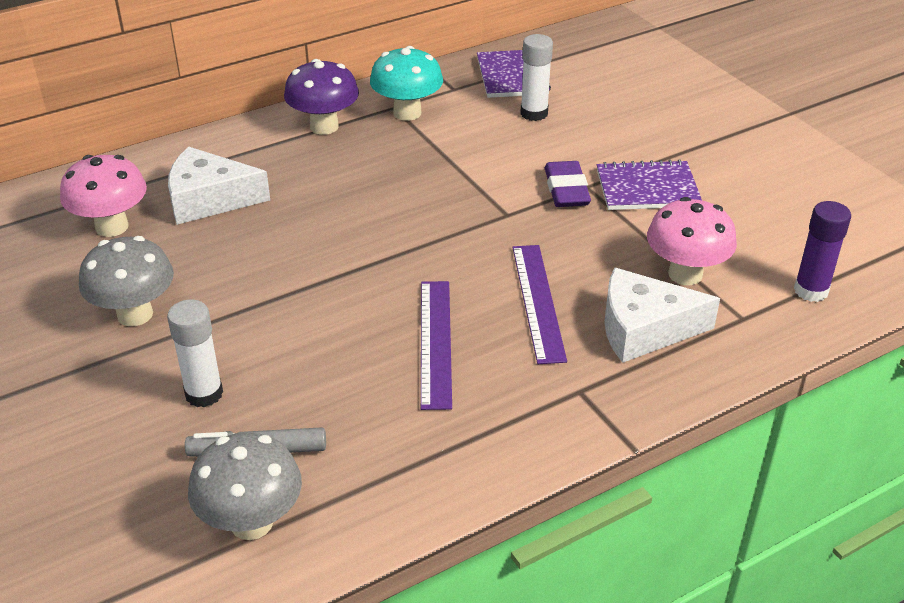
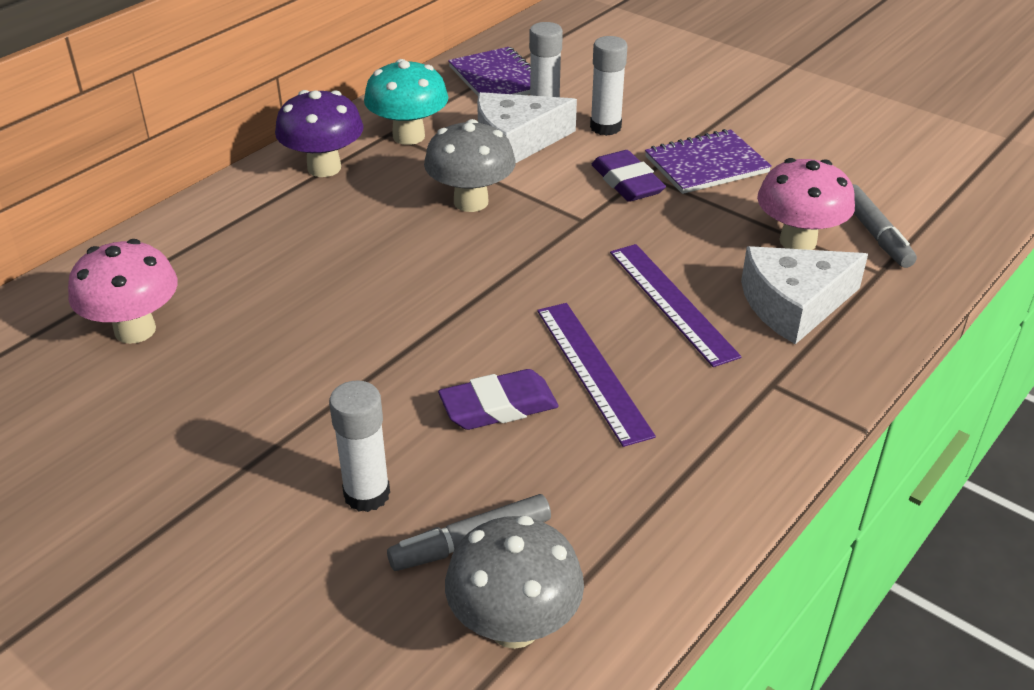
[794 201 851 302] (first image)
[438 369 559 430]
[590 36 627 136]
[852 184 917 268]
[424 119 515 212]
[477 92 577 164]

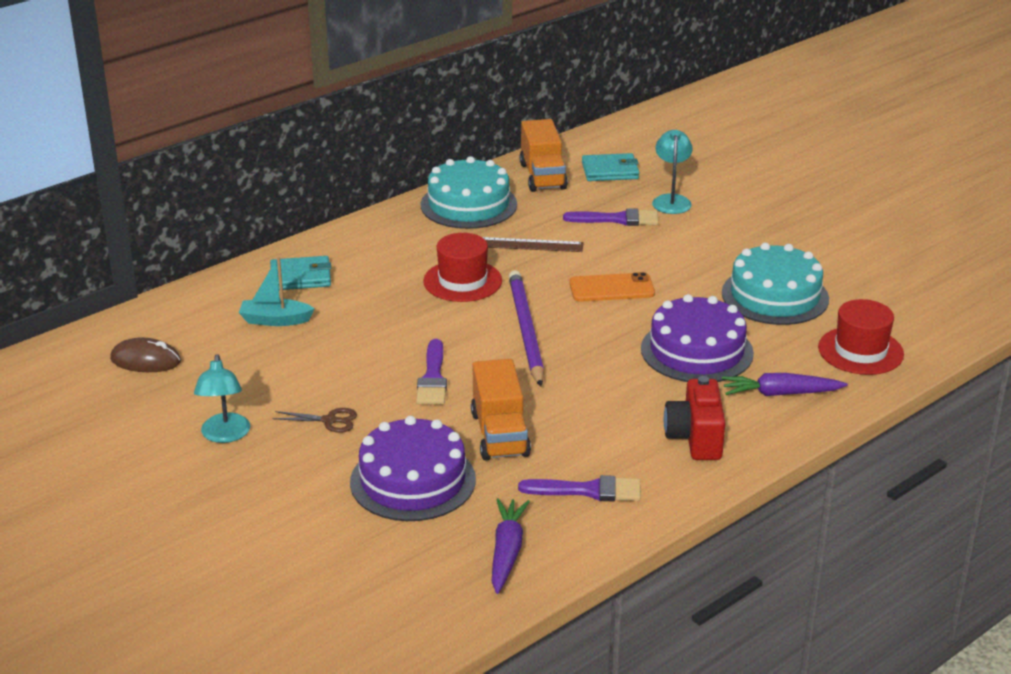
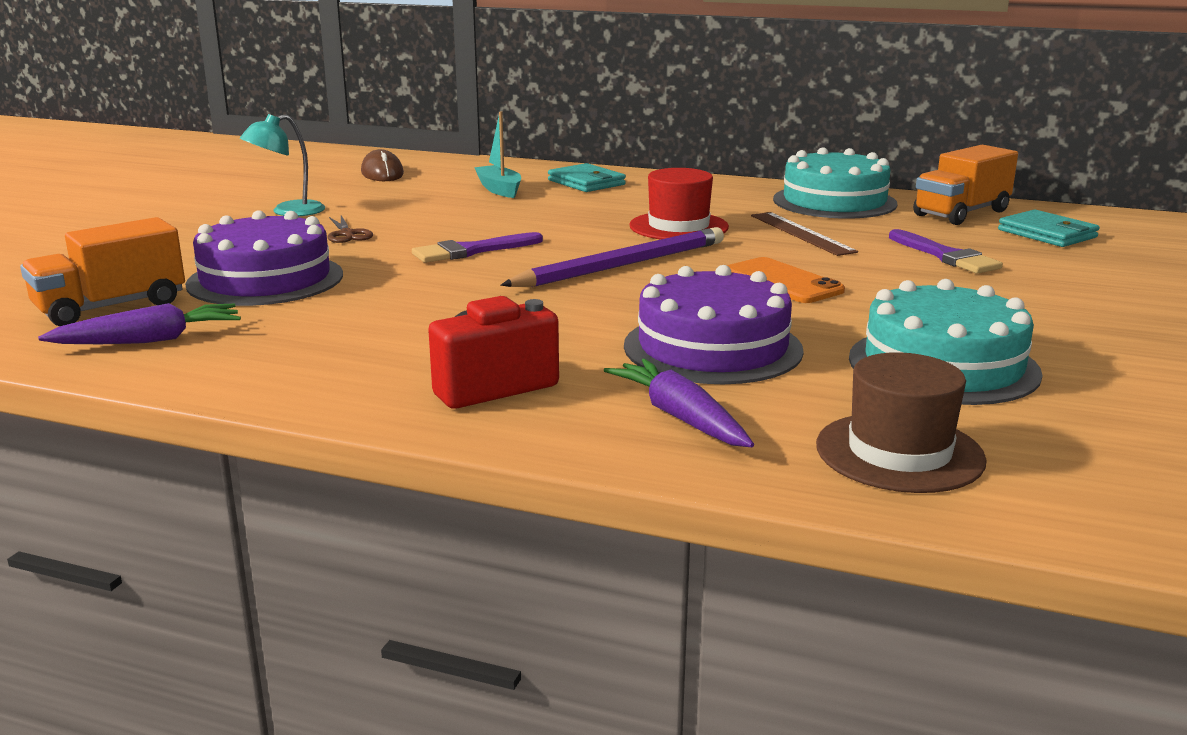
[518 475 641 502] (first image)
[652 130 693 214] (first image)
[20 217 185 326]
[816 352 987 493]

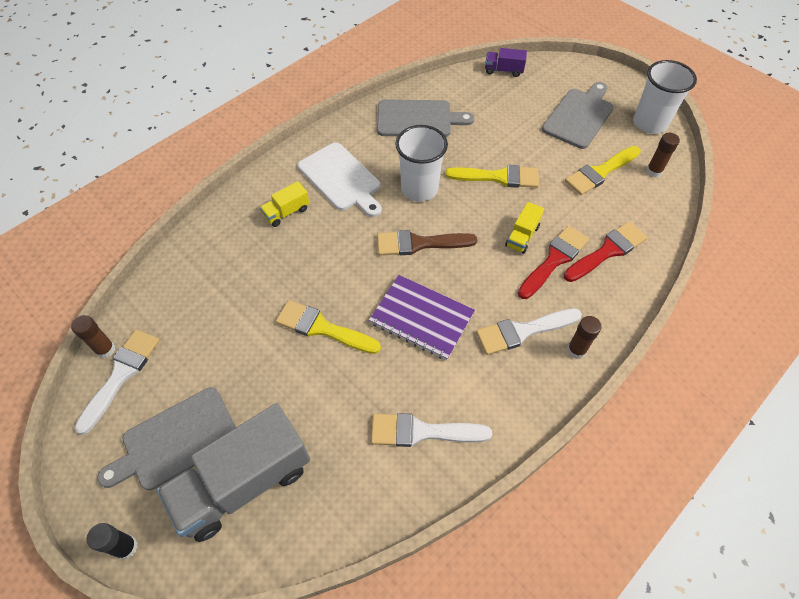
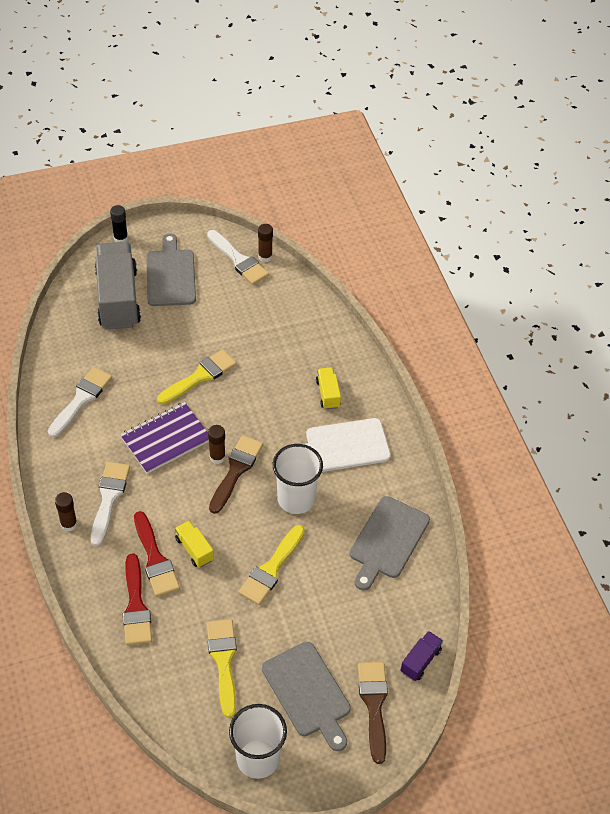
[358 662 388 764]
[208 425 226 464]

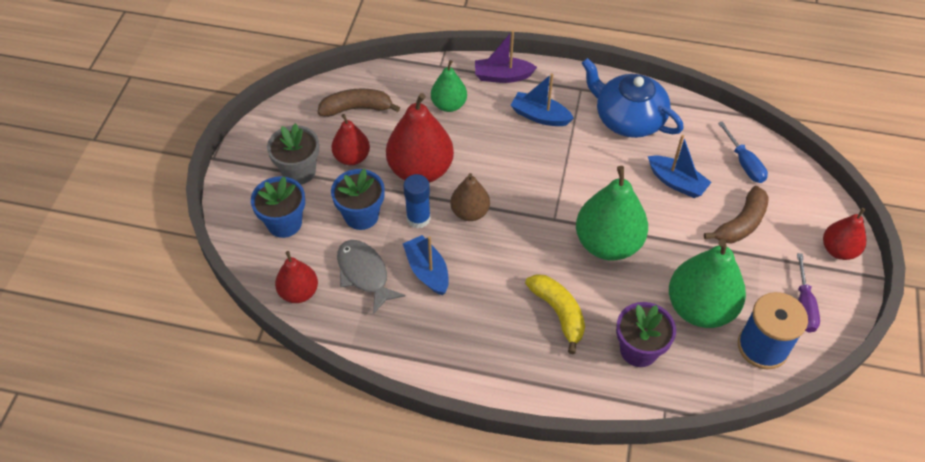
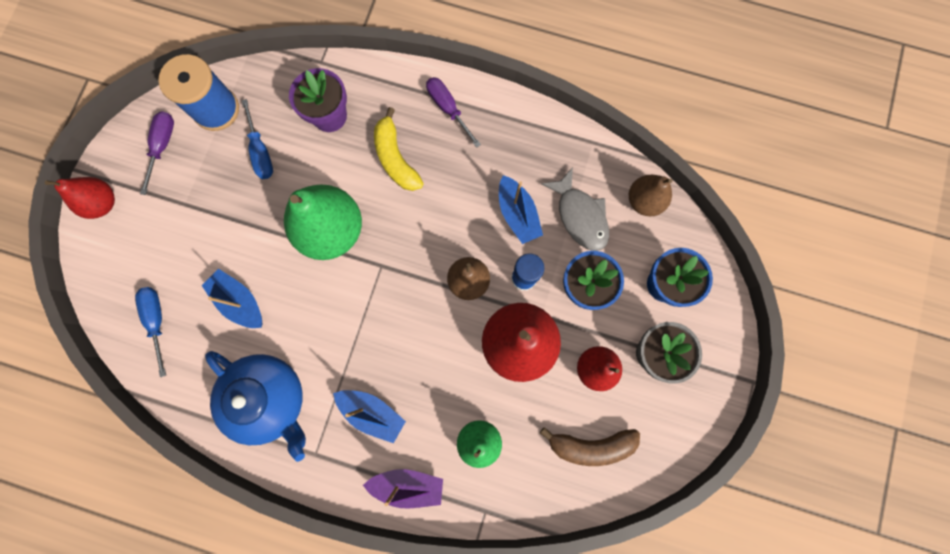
[704 186 769 244] (first image)
[426 77 481 148]
[242 99 273 179]
[629 175 672 216]

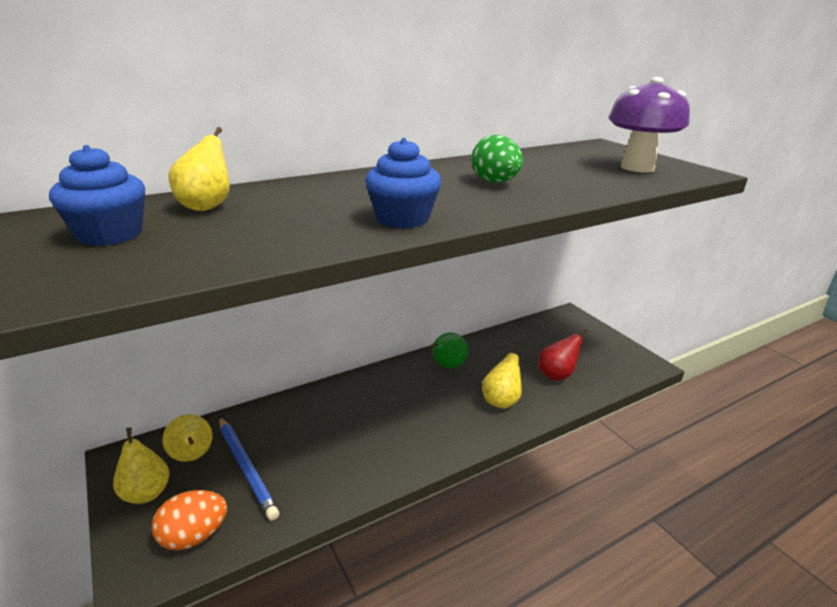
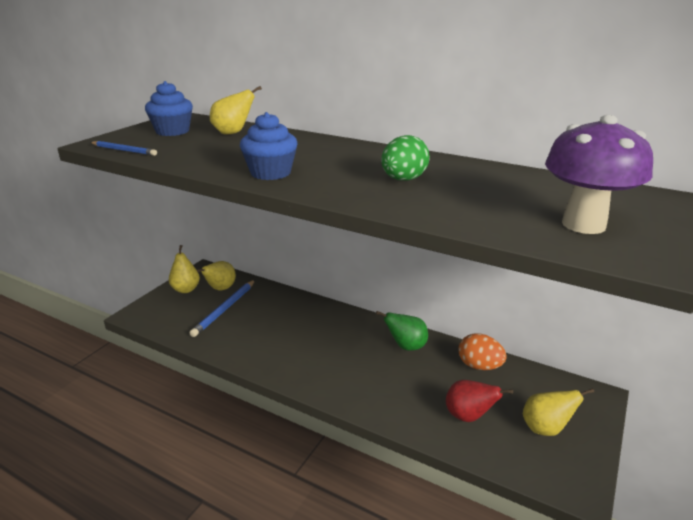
[90 141 157 156]
[458 333 507 370]
[523 388 594 436]

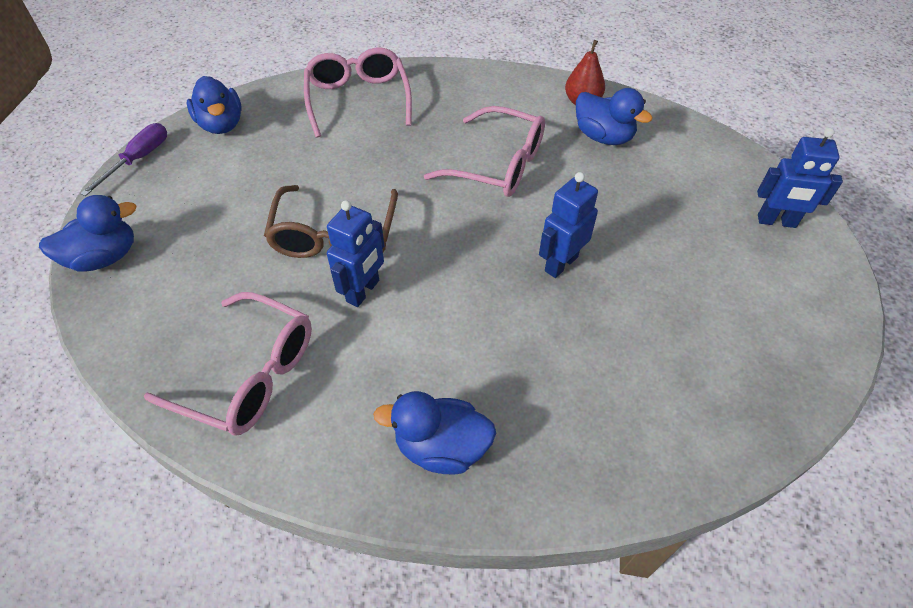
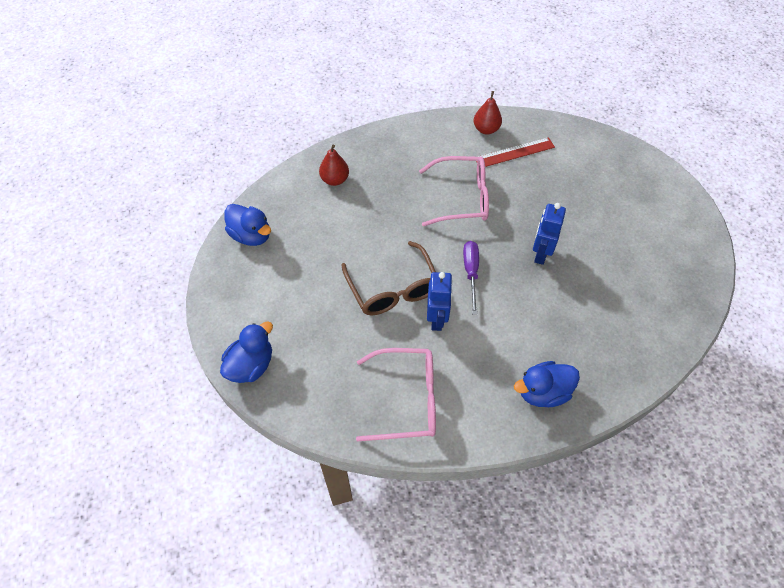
[757 128 843 228] (first image)
[463 241 479 315]
[319 144 349 186]
[476 137 555 167]

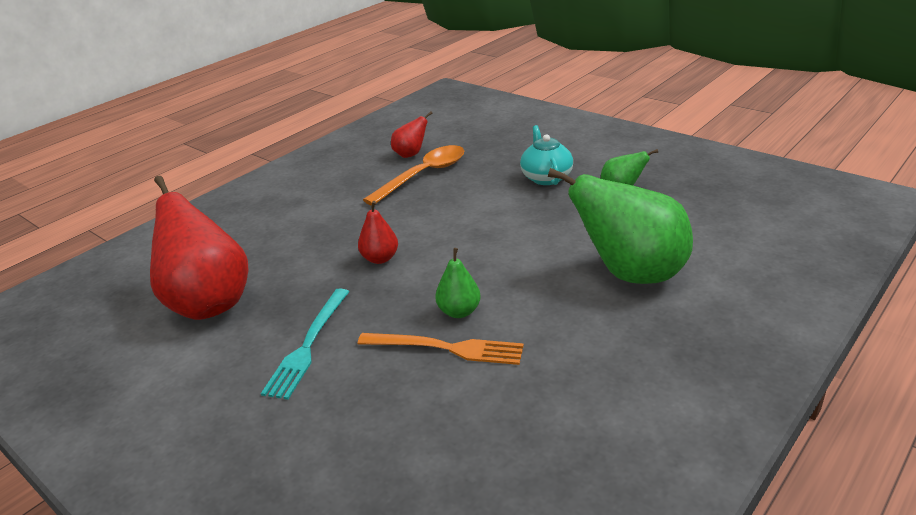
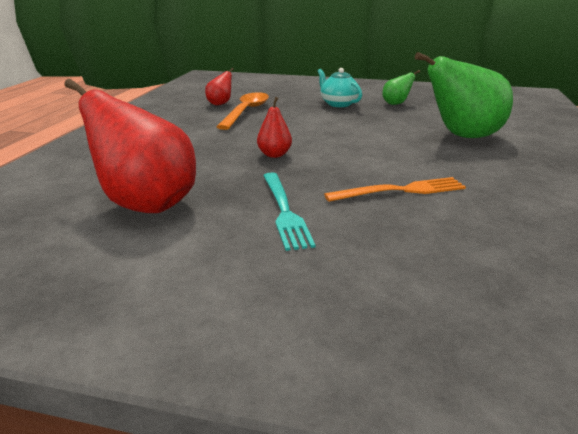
[435 248 481 318] (first image)

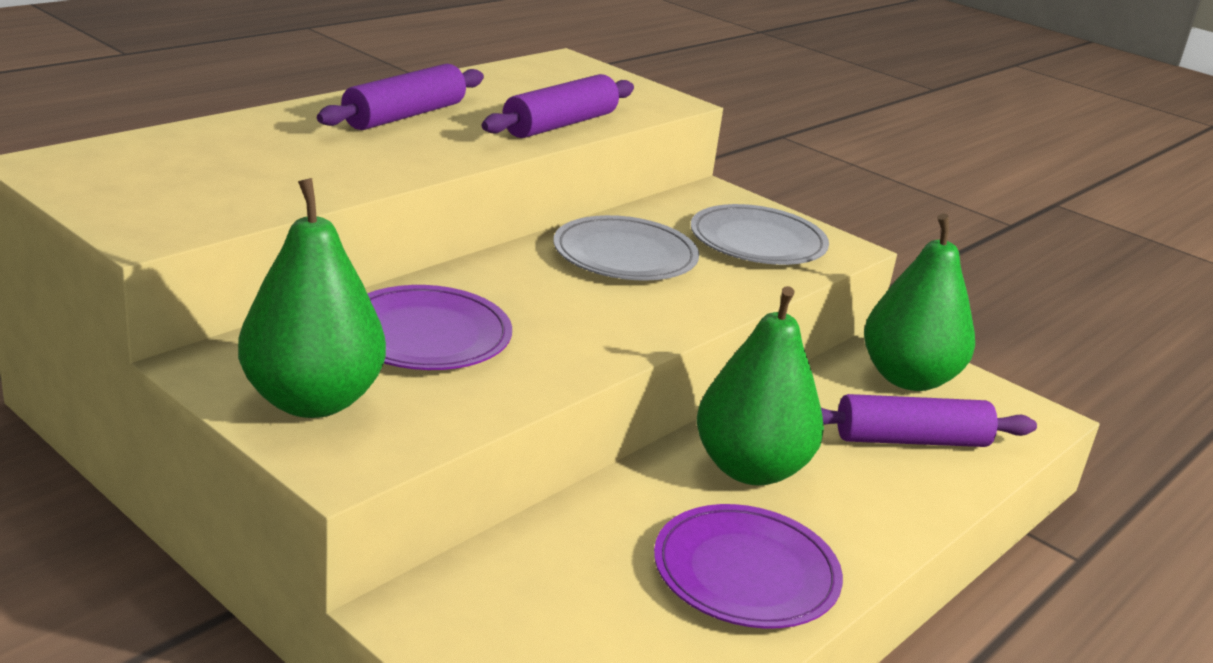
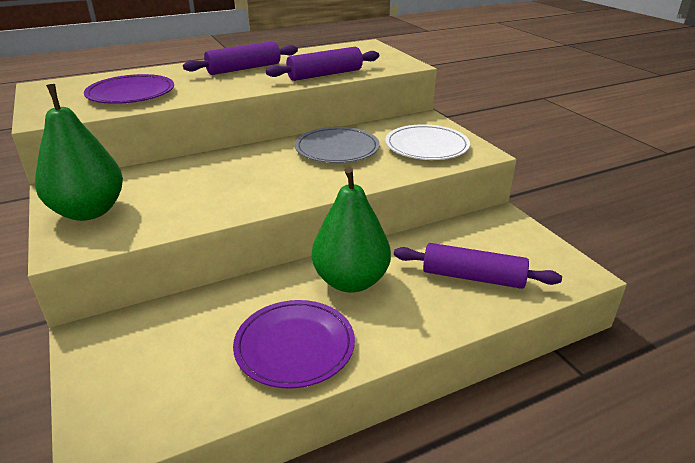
[864 213 975 391] (first image)
[84 74 174 104]
[385 124 470 160]

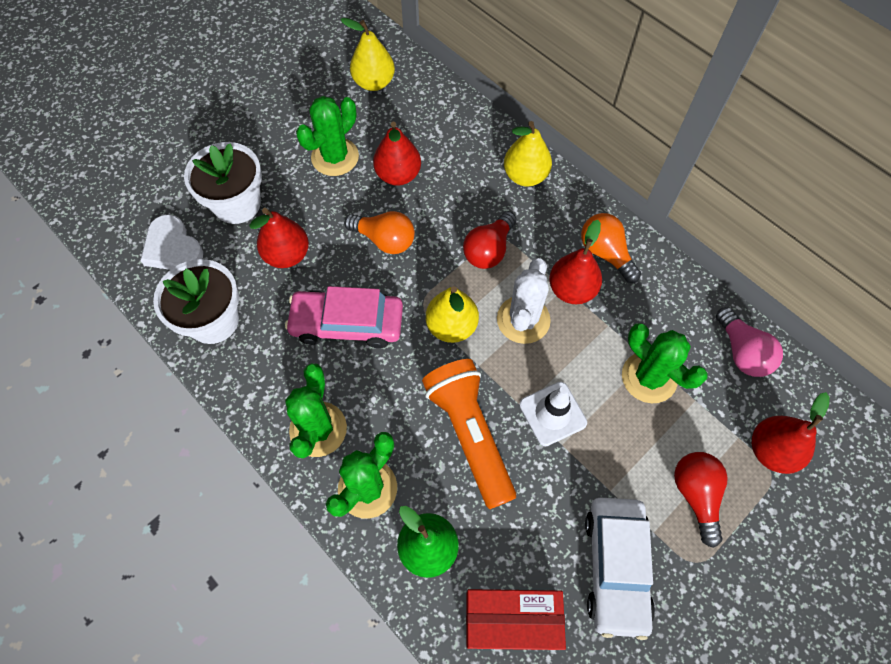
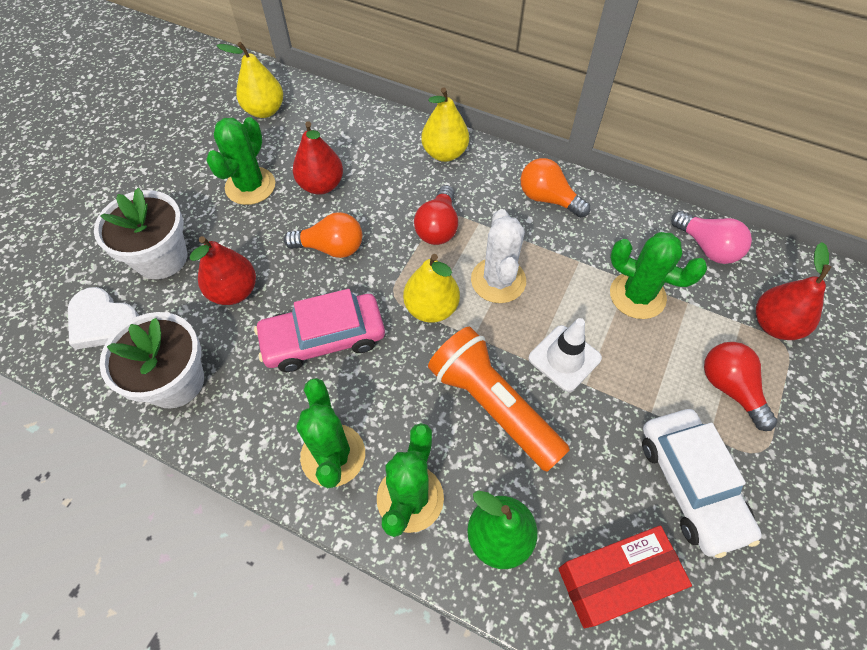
[549 220 602 304] (first image)

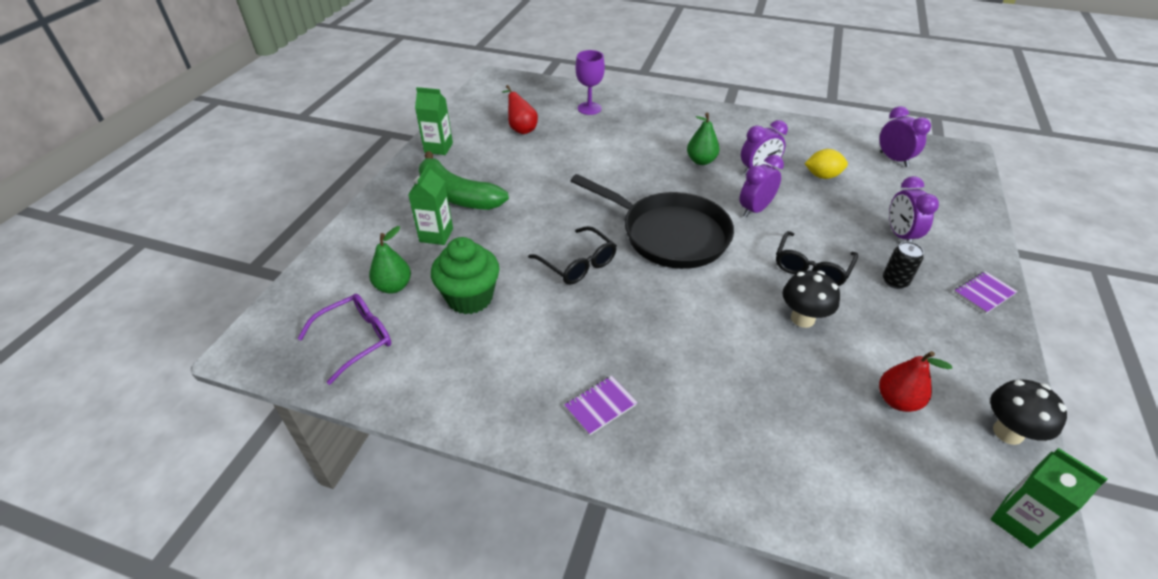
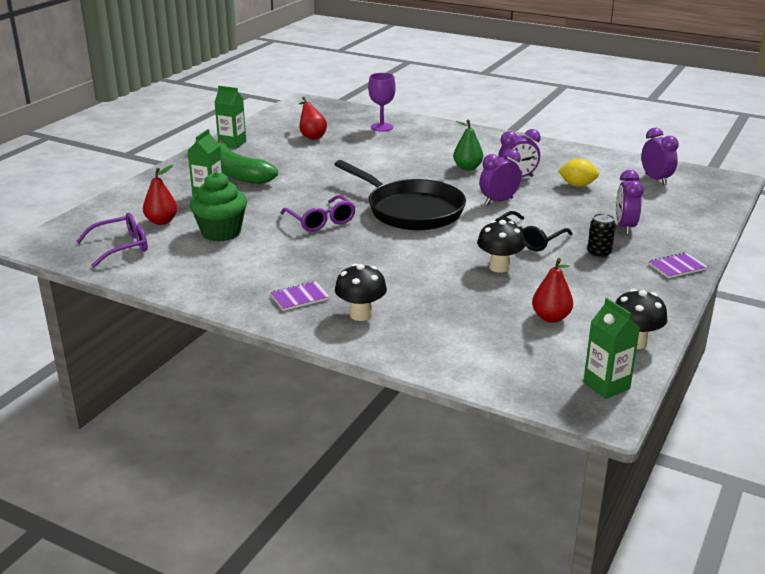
[335 264 387 321]
[143 165 177 225]
[280 195 356 232]

